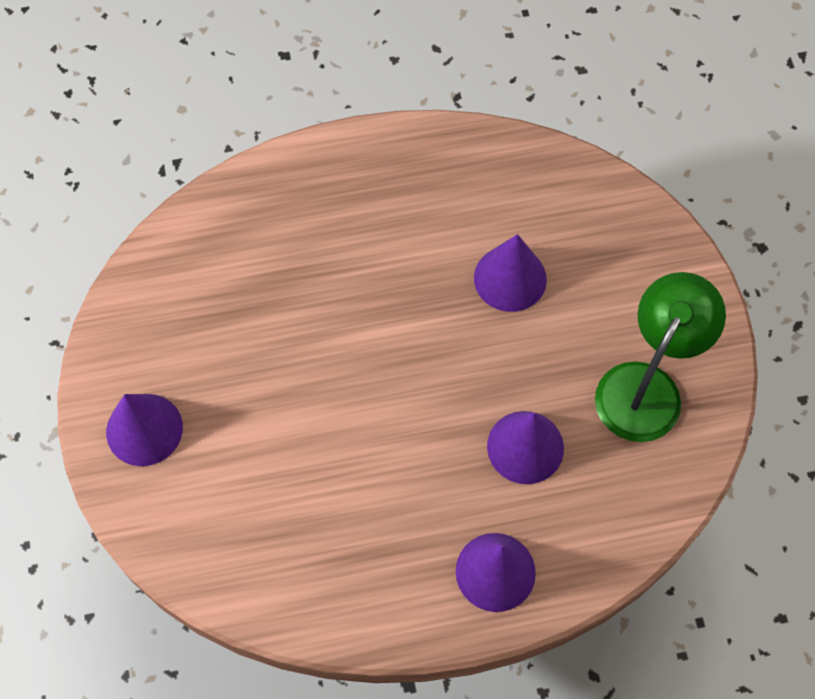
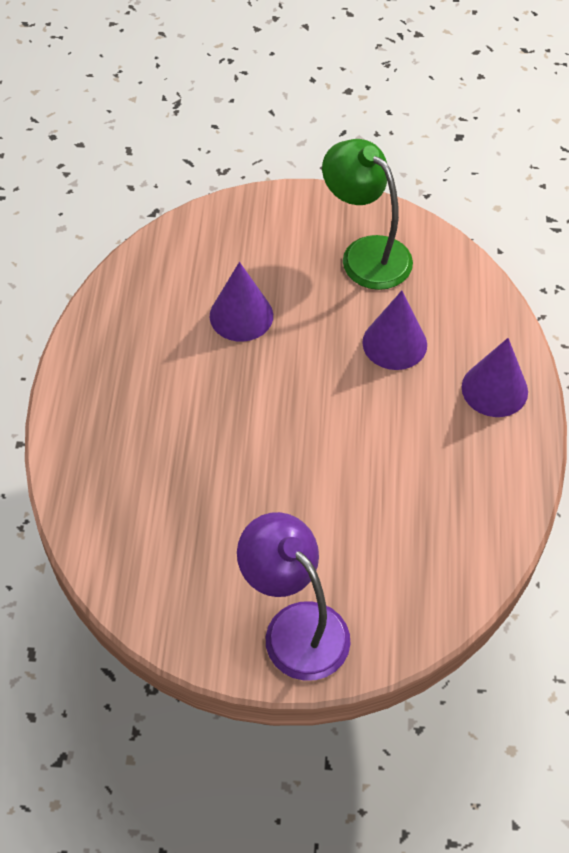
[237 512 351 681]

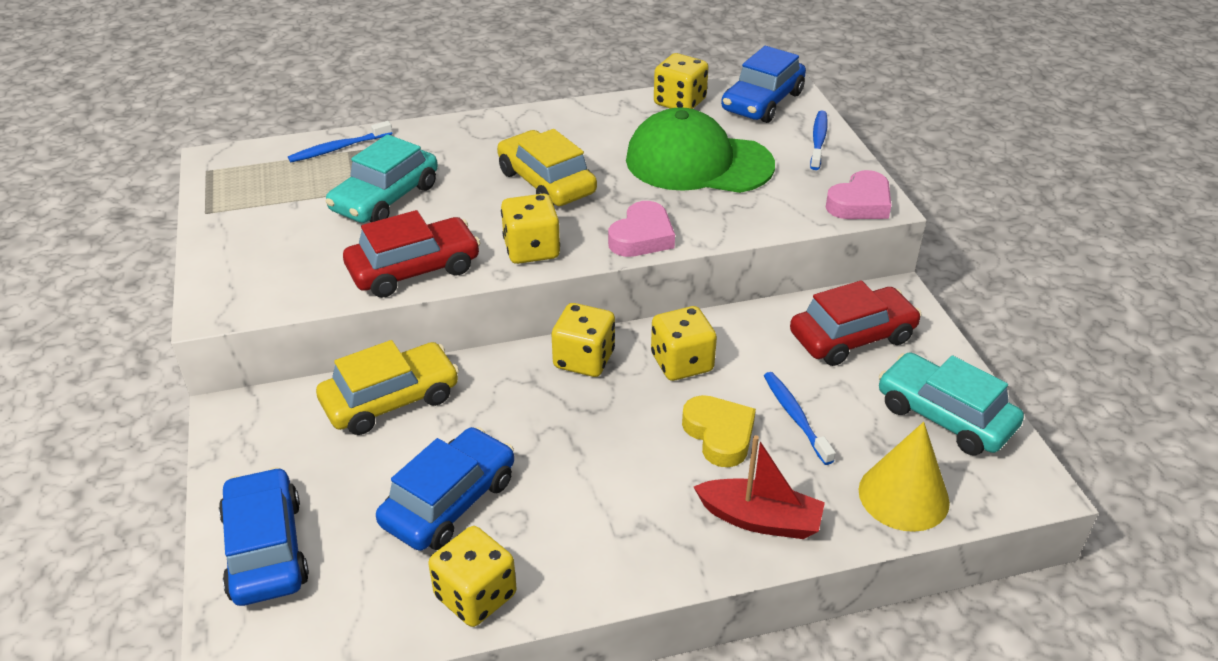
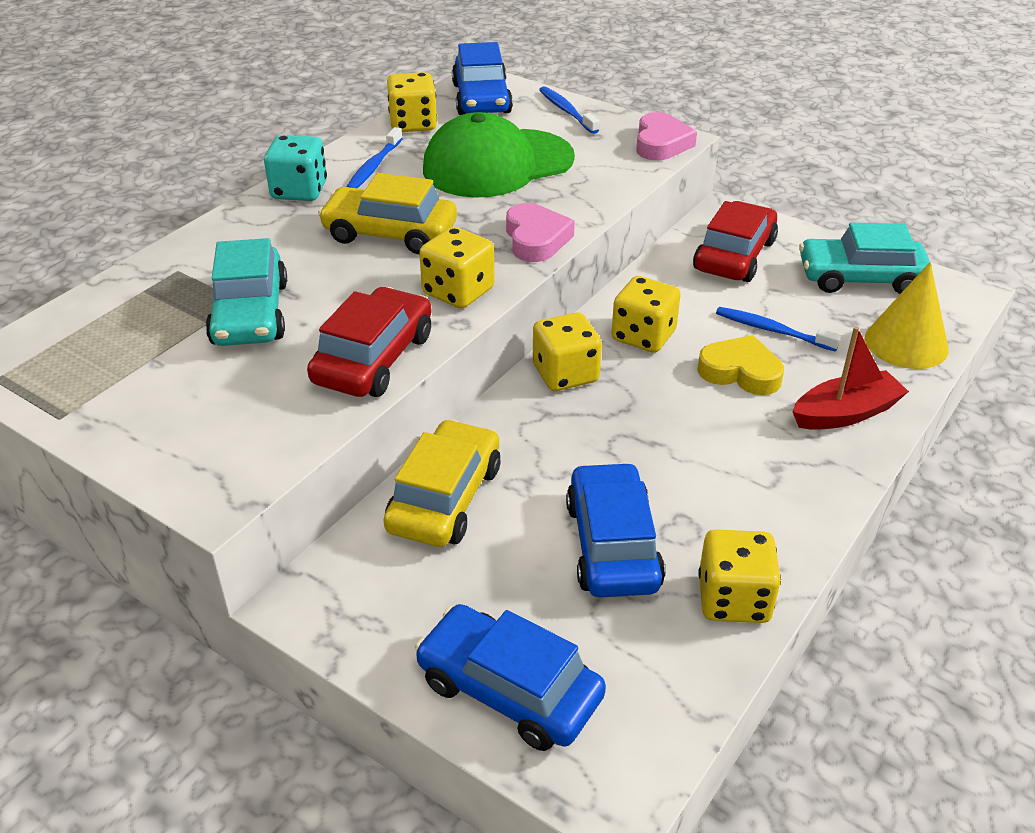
[264 135 327 201]
[346 127 403 188]

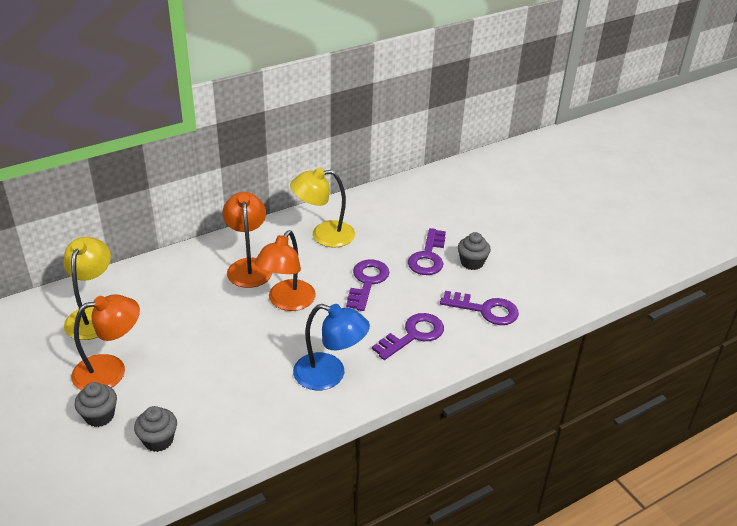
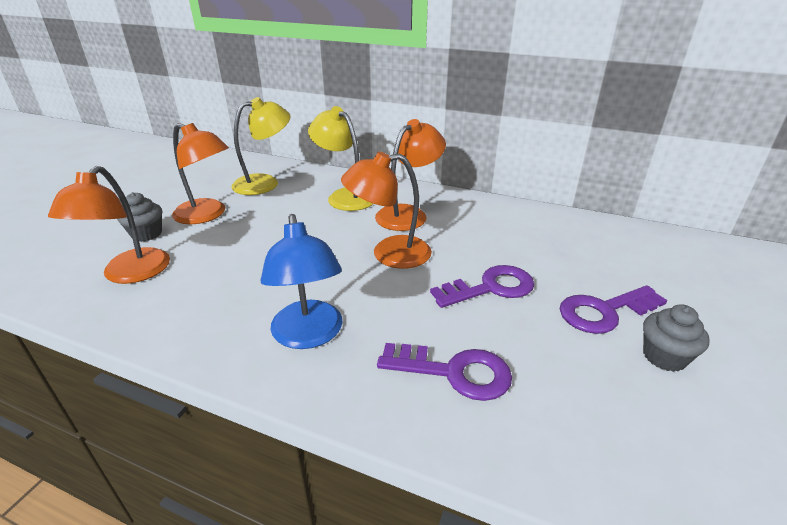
[440 291 519 325] (first image)
[308 106 373 211]
[48 166 170 284]

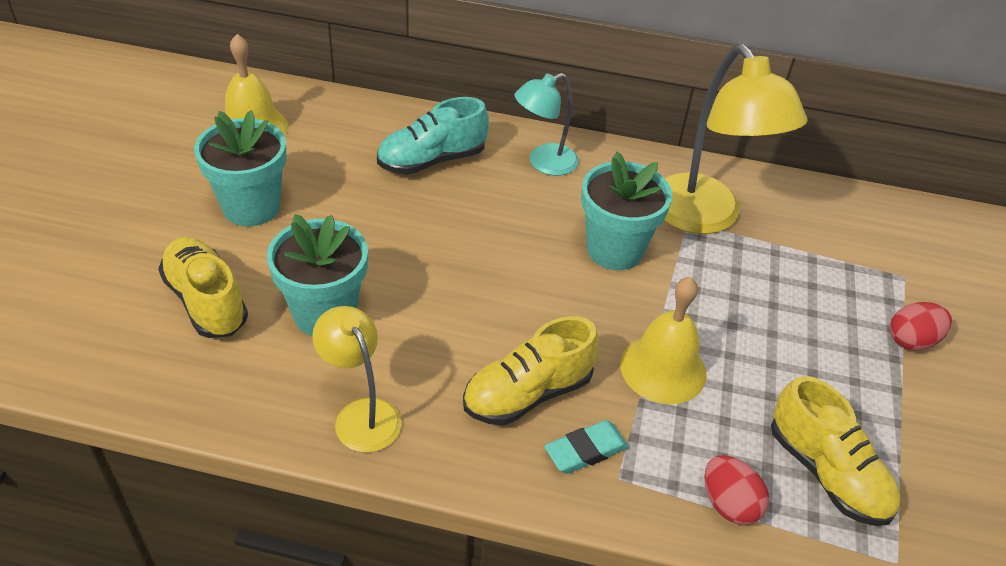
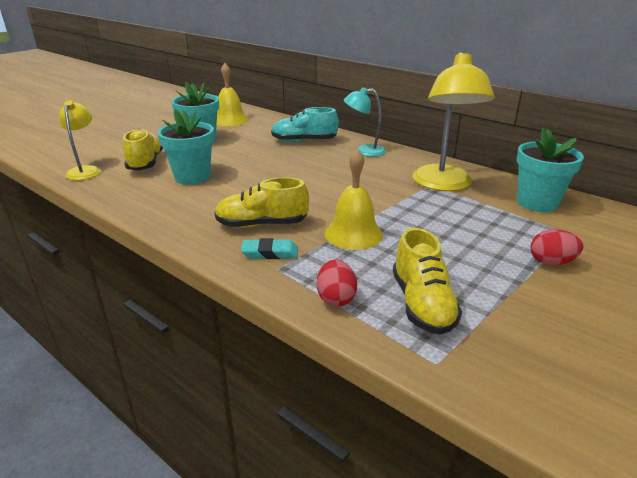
[59 101 101 180]
[516 128 584 212]

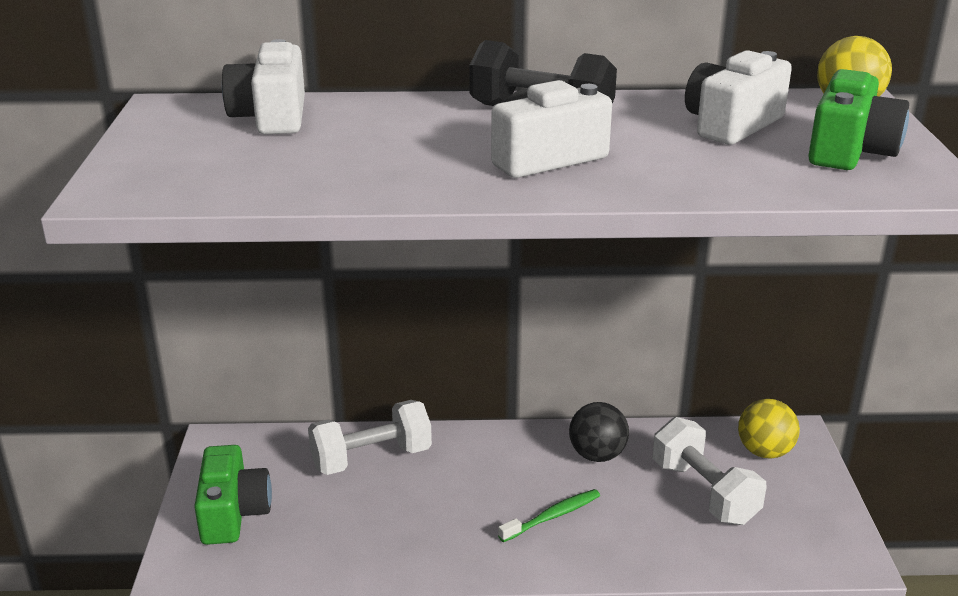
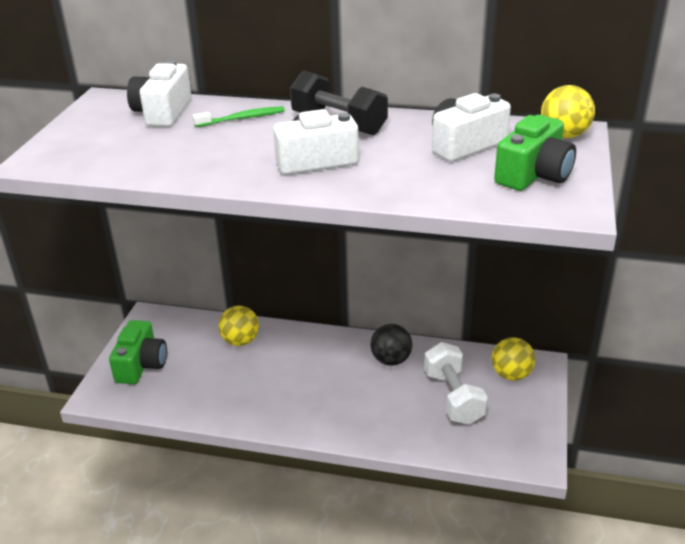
[193 106 285 127]
[218 306 259 346]

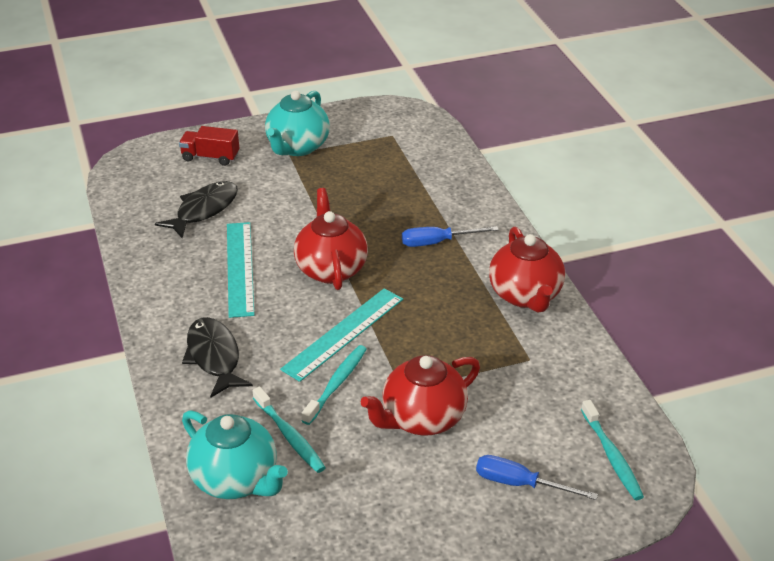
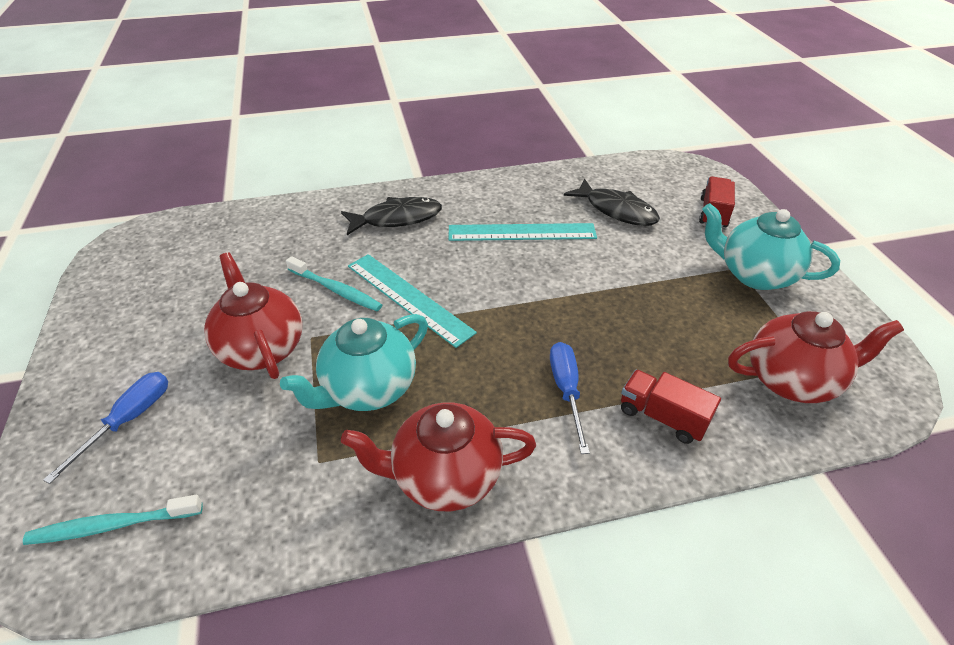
[253 386 326 473] (first image)
[621 370 721 444]
[280 314 428 411]
[728 311 904 403]

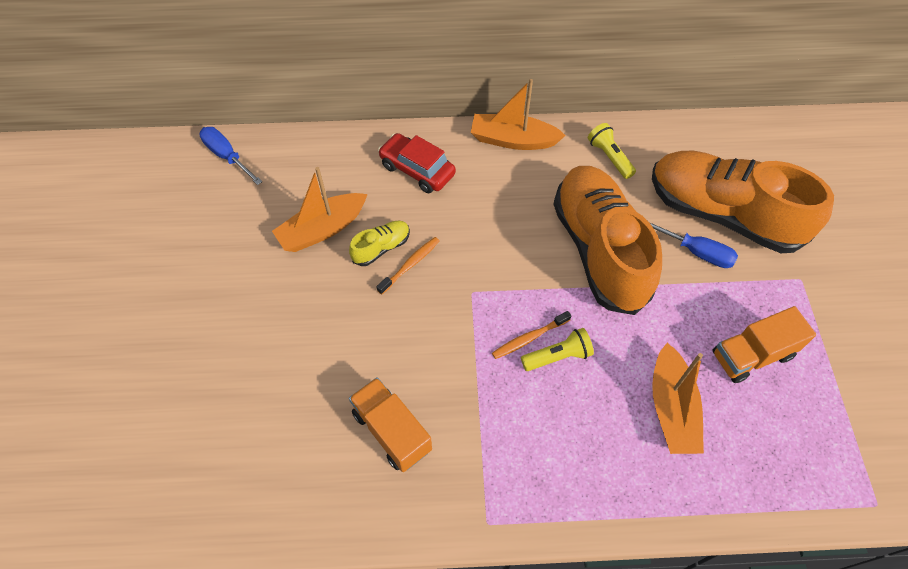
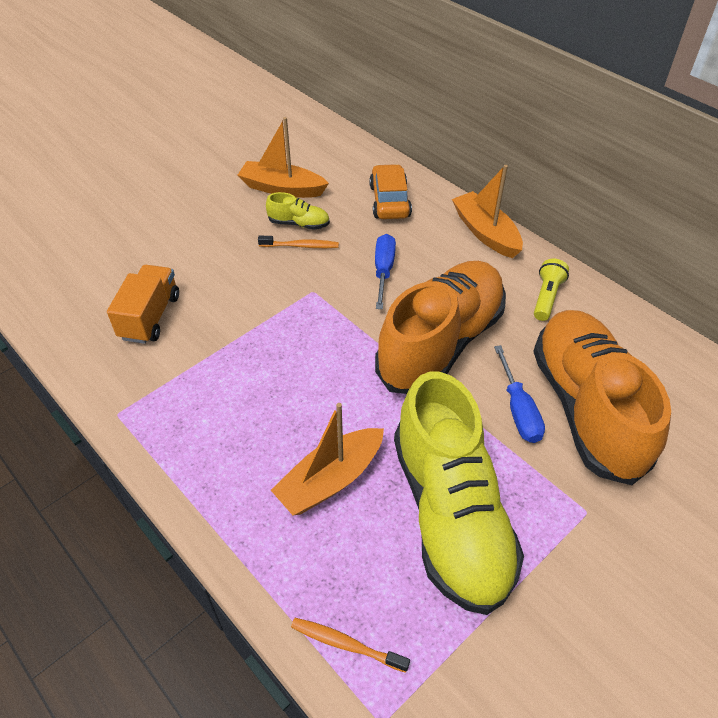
[521 328 594 371] (first image)
[375 234 396 309]
[291 618 410 673]
[394 372 524 615]
[369 164 412 219]

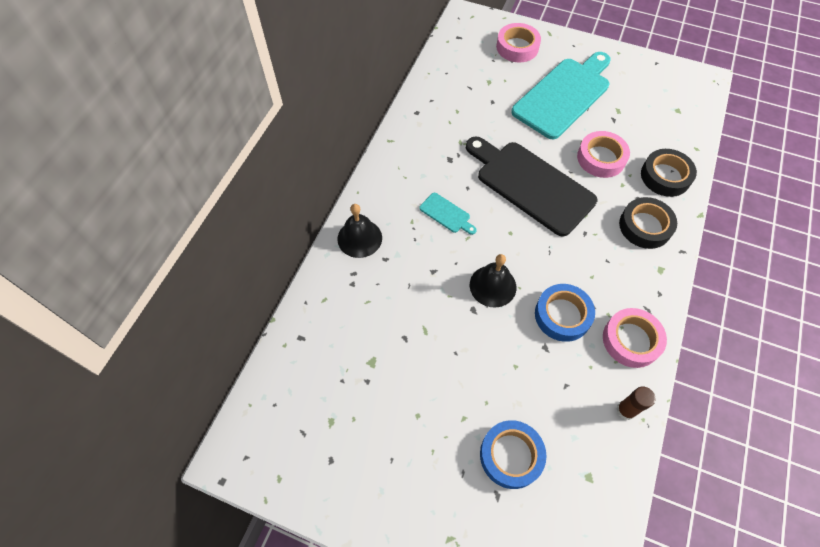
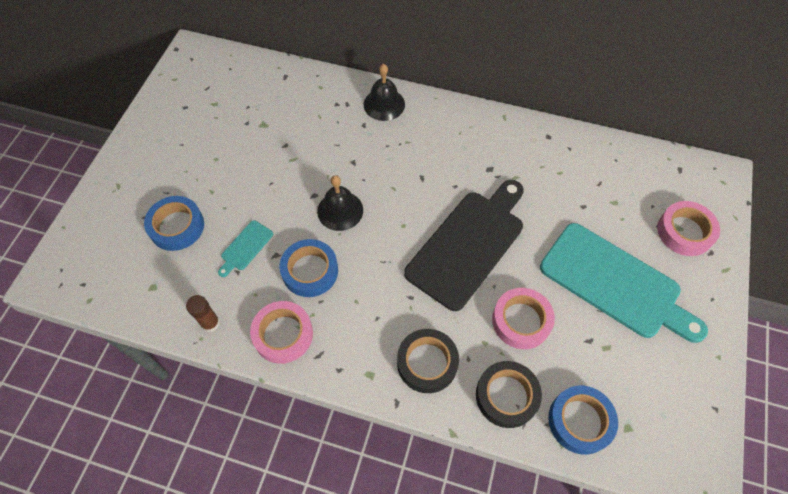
[548 386 618 455]
[218 220 273 277]

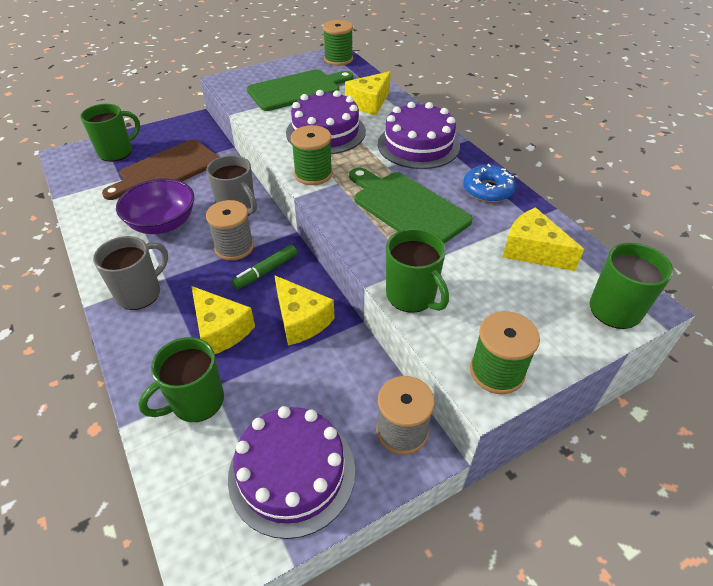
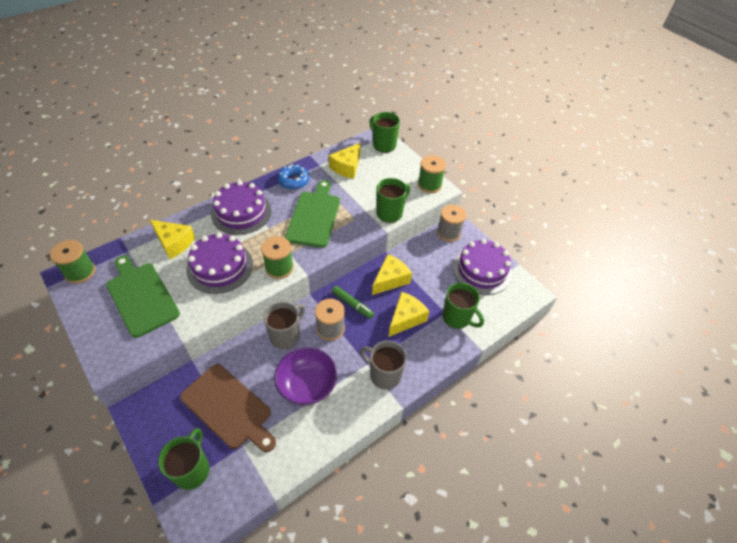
[158 428 210 490]
[285 180 340 248]

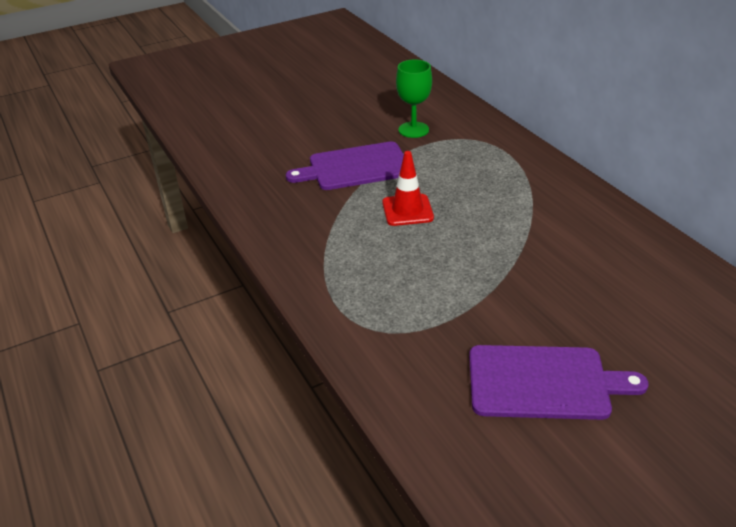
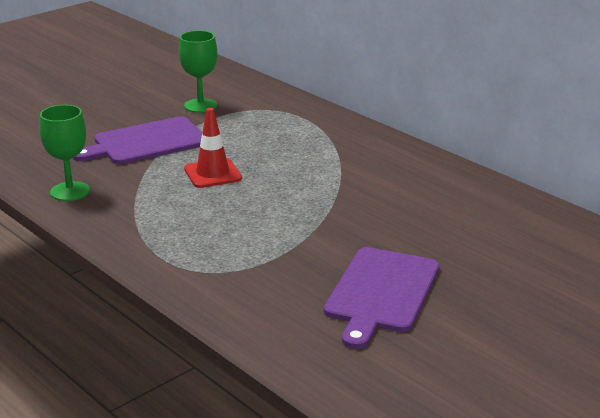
[39 105 90 201]
[324 247 439 349]

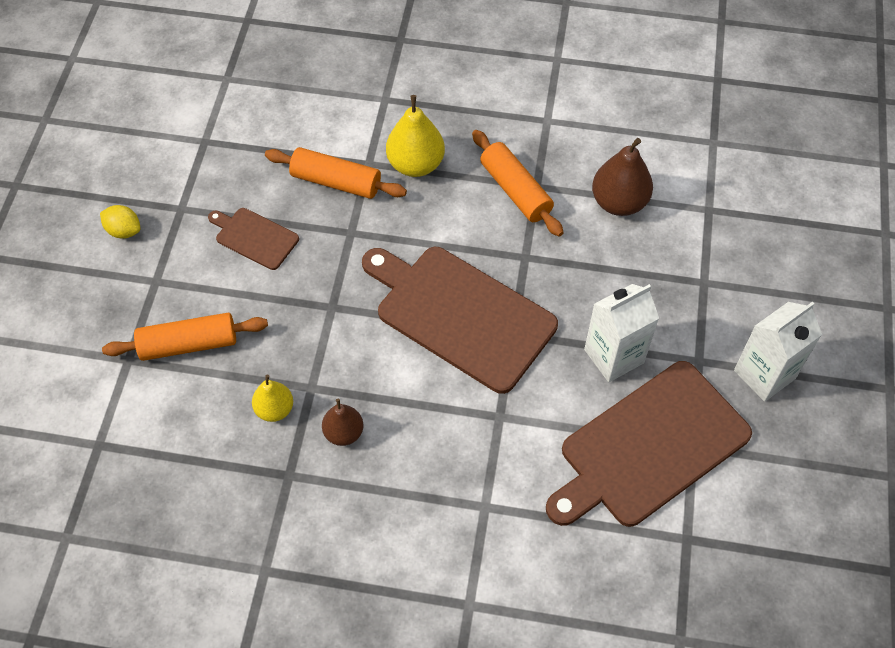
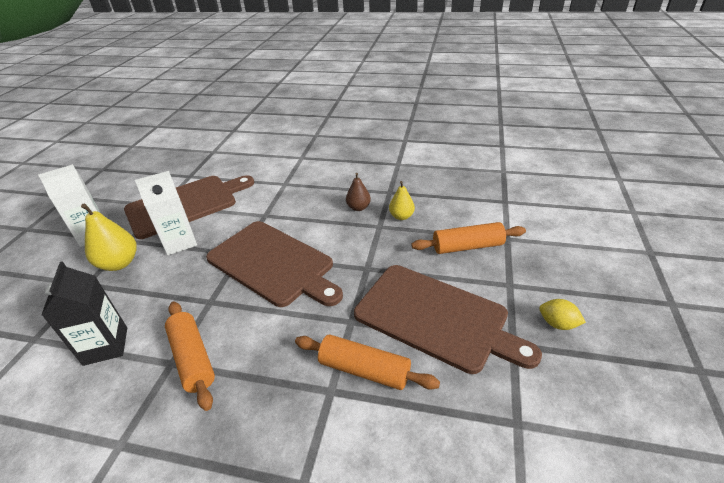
[81 203 137 271]
[41 261 127 366]
[354 265 542 374]

